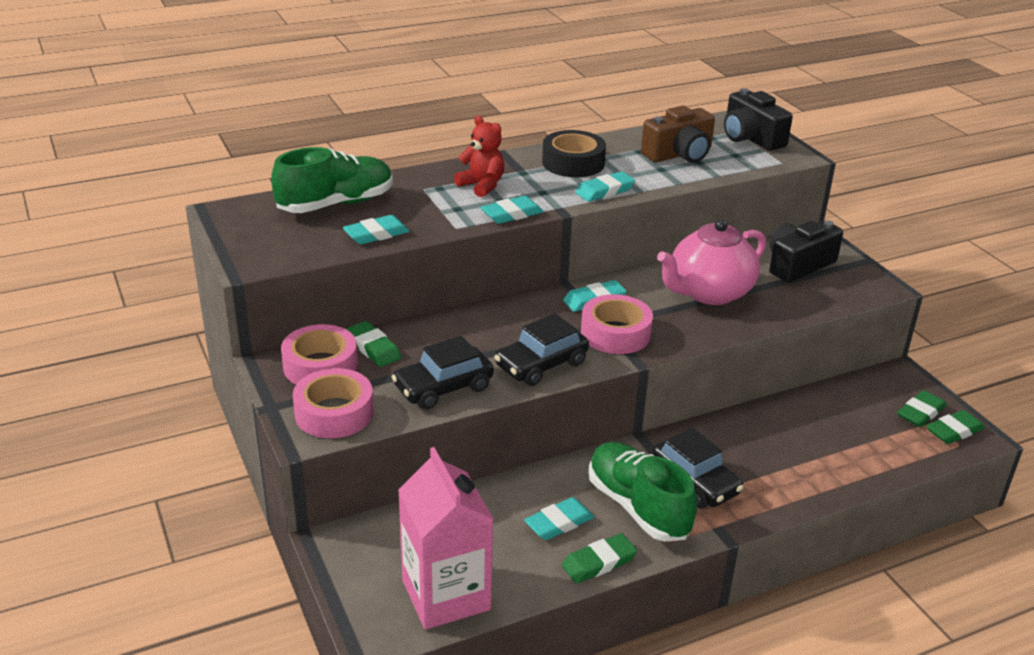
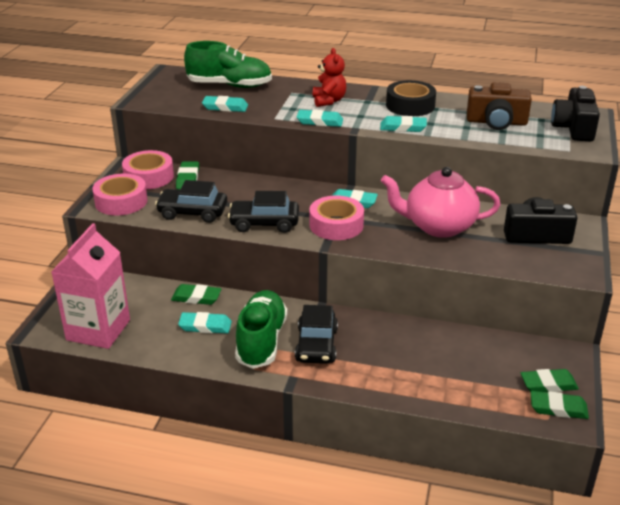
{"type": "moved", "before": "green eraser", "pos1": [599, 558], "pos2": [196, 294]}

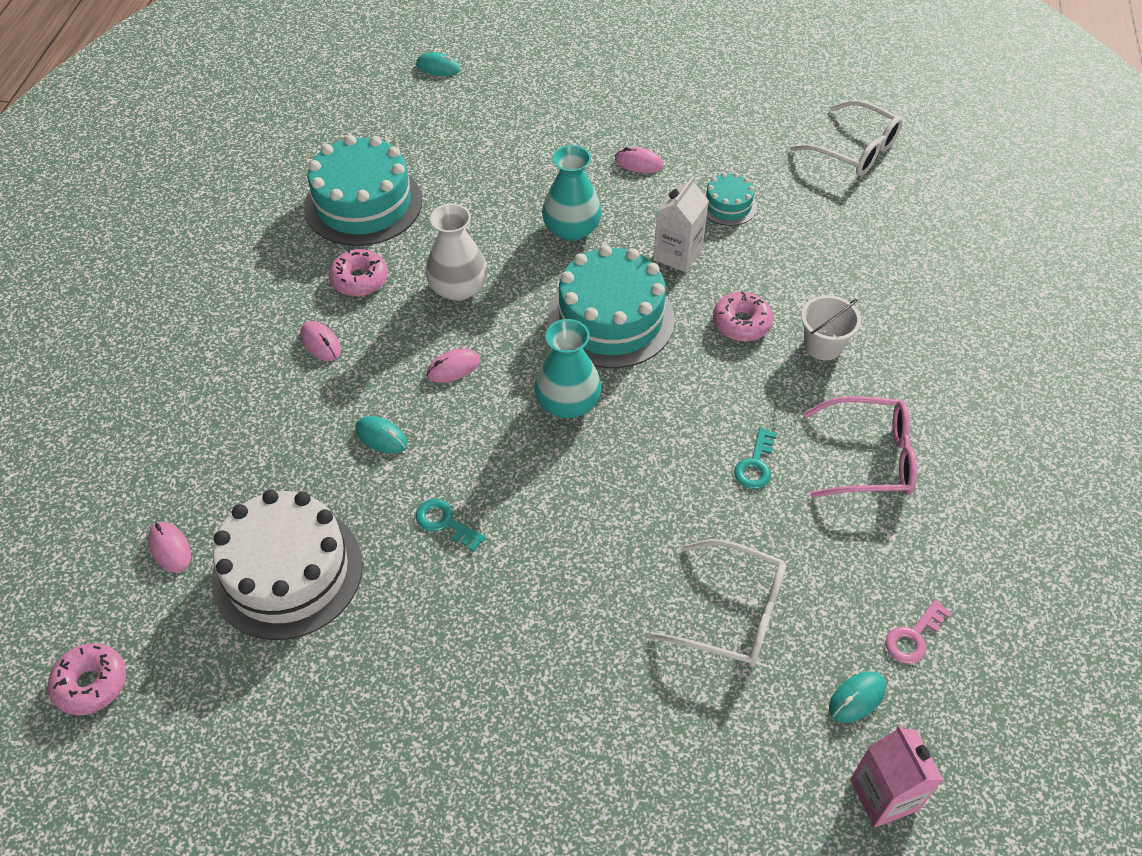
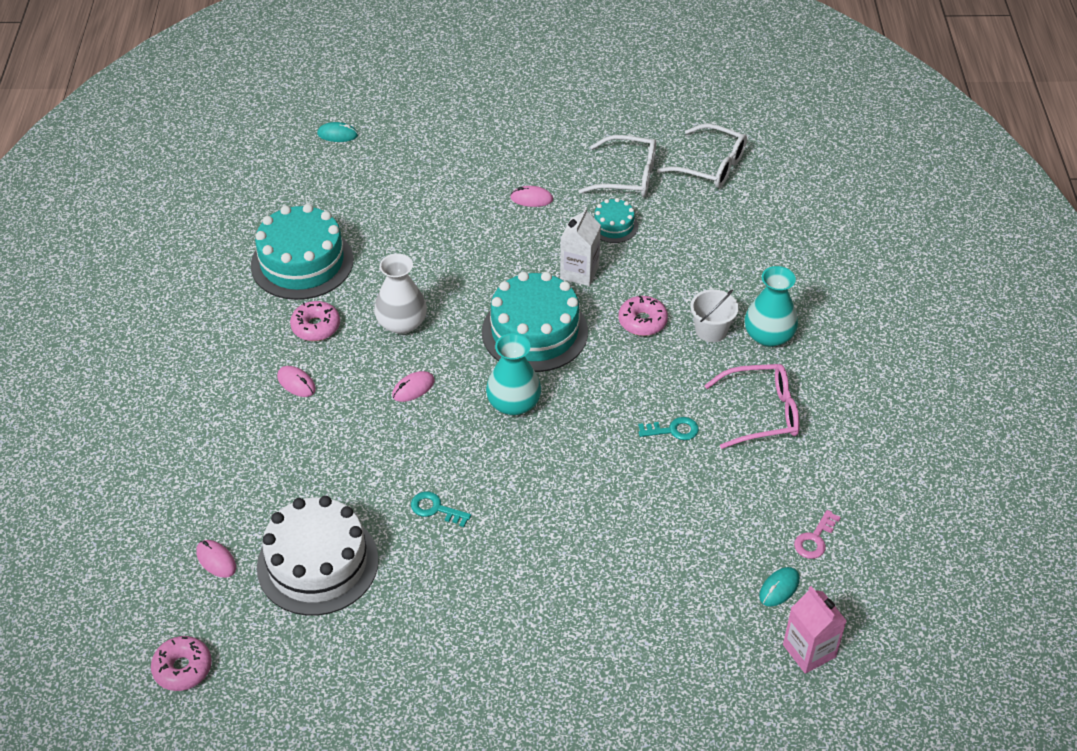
{"type": "moved", "before": "turquoise vase", "pos1": [572, 193], "pos2": [771, 306]}
{"type": "removed", "before": "turquoise mouse", "pos1": [381, 435]}
{"type": "turned", "before": "turquoise key", "pos1": [755, 458], "pos2": [668, 428], "turn": -105}
{"type": "moved", "before": "white glasses", "pos1": [718, 603], "pos2": [617, 166]}

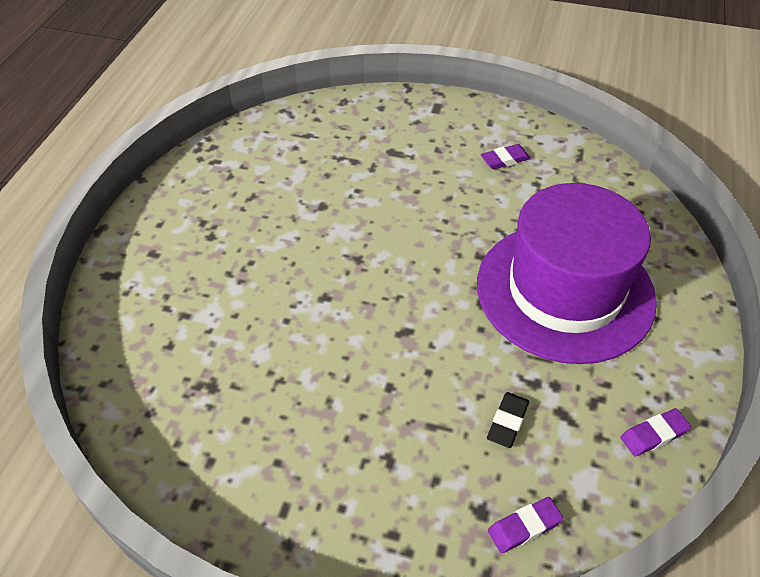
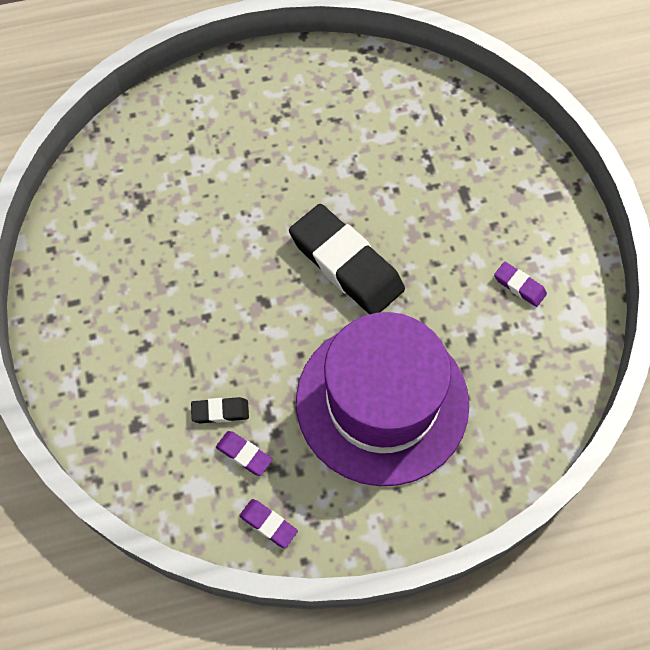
{"type": "moved", "before": "purple eraser", "pos1": [526, 525], "pos2": [244, 453]}
{"type": "added", "after": "black eraser", "pos2": [347, 259]}

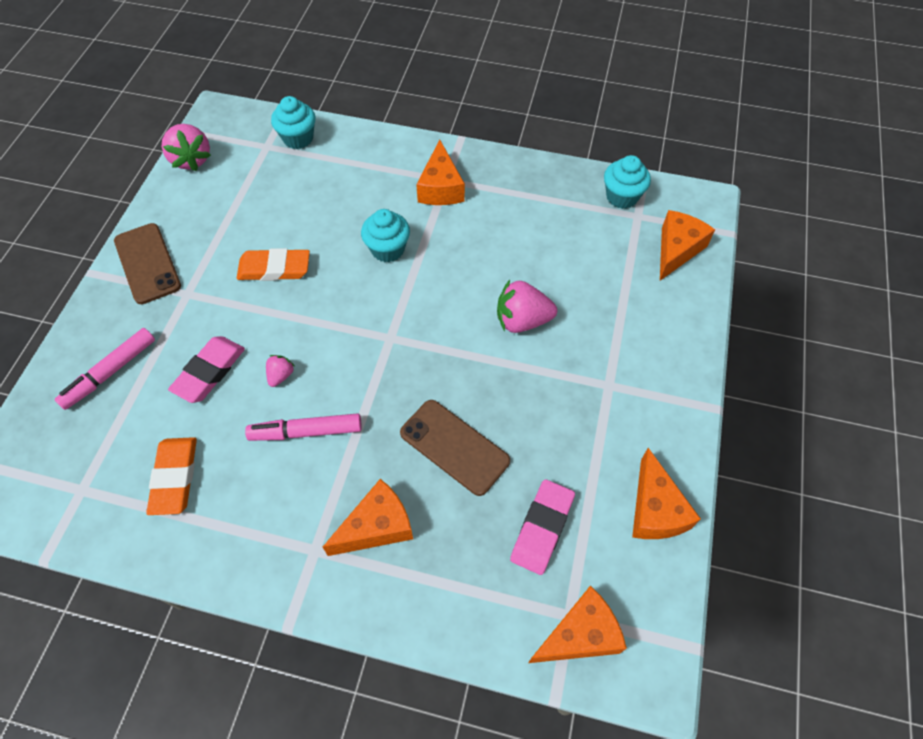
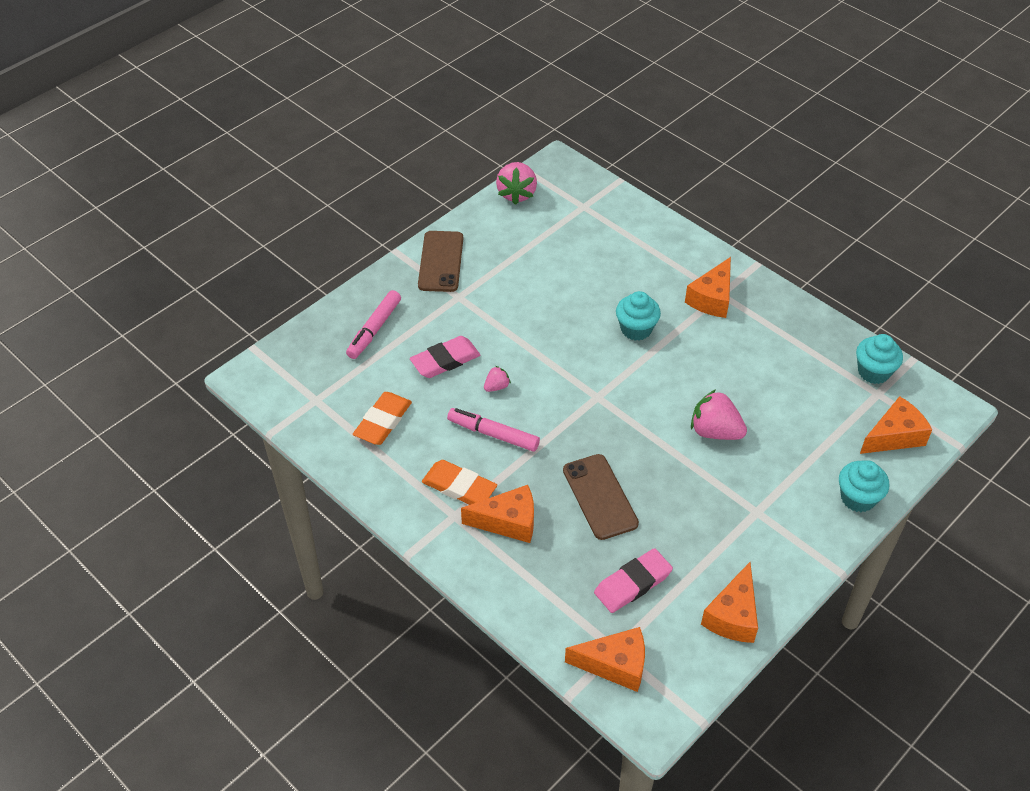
{"type": "moved", "before": "turquoise cupcake", "pos1": [293, 122], "pos2": [864, 486]}
{"type": "moved", "before": "orange eraser", "pos1": [273, 264], "pos2": [459, 482]}
{"type": "turned", "before": "pink marker", "pos1": [105, 369], "pos2": [373, 324], "turn": -45}

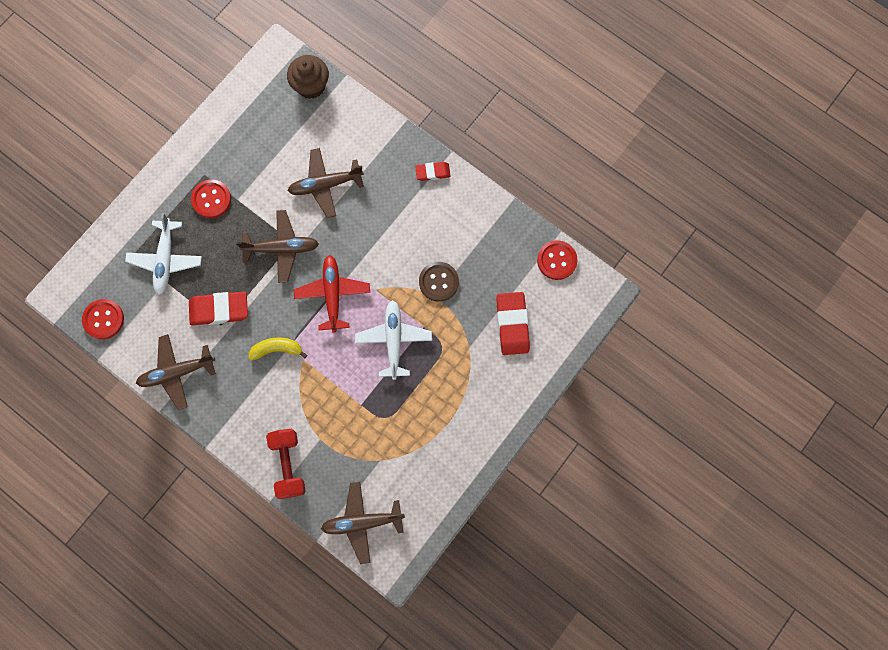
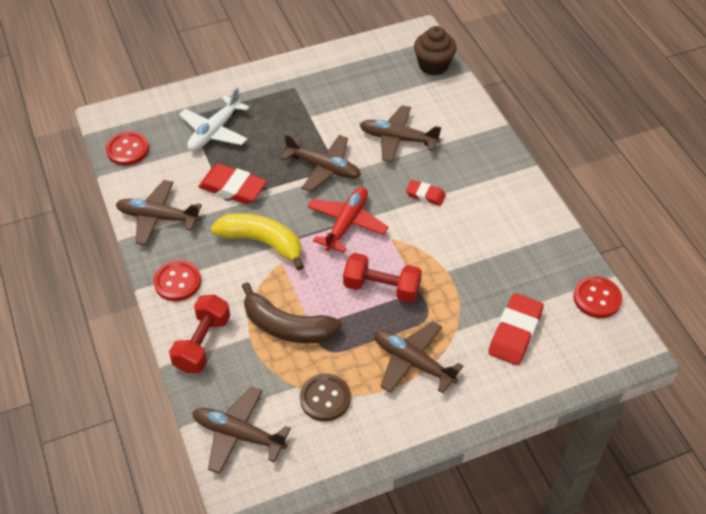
{"type": "moved", "before": "red eraser", "pos1": [433, 171], "pos2": [426, 193]}
{"type": "moved", "before": "red button", "pos1": [211, 199], "pos2": [177, 280]}
{"type": "moved", "before": "brown button", "pos1": [439, 282], "pos2": [325, 397]}
{"type": "replaced", "before": "white plane", "after": "red dumbbell", "pos1": [393, 340], "pos2": [382, 278]}
{"type": "resized", "before": "yellow banana", "pos1": [277, 349], "pos2": [257, 242], "scale": 1.62}
{"type": "added", "after": "brown banana", "pos2": [292, 312]}
{"type": "added", "after": "brown plane", "pos2": [418, 357]}

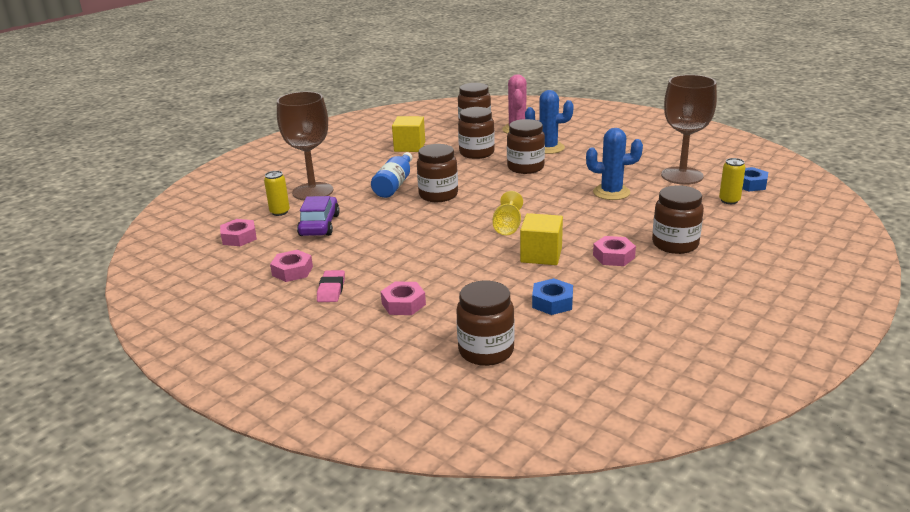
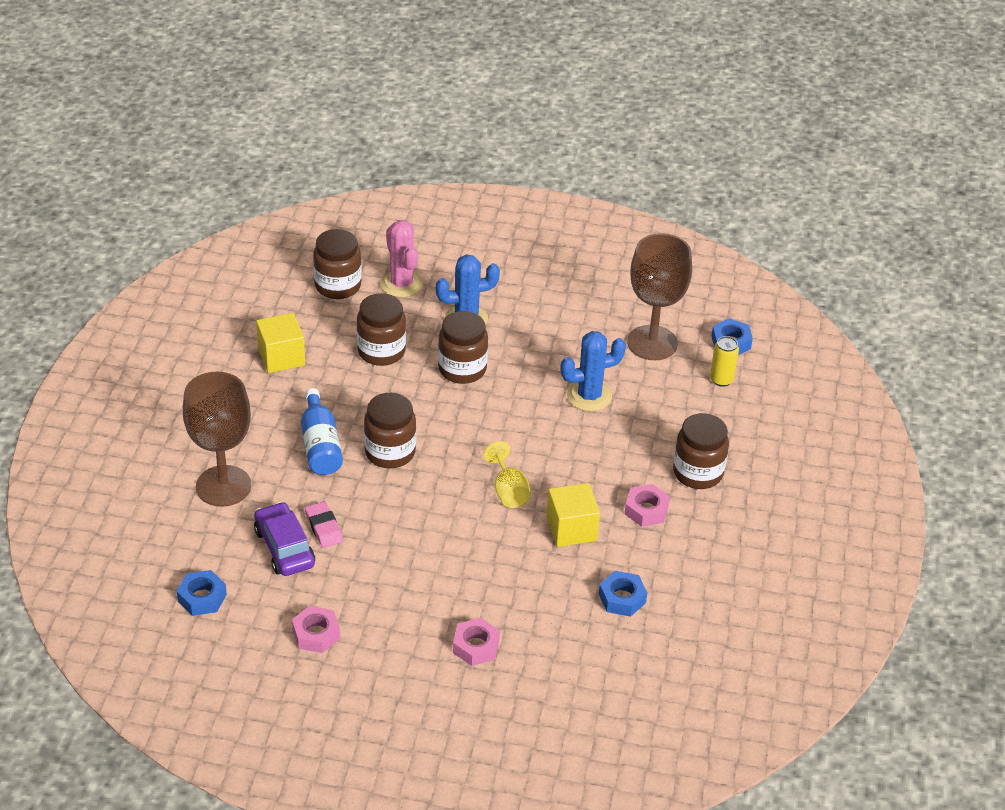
{"type": "removed", "before": "yellow can", "pos1": [277, 193]}
{"type": "recoloured", "before": "pink nut", "after": "blue nut", "pos1": [238, 232], "pos2": [202, 593]}
{"type": "moved", "before": "pink eraser", "pos1": [331, 286], "pos2": [324, 524]}
{"type": "removed", "before": "brown jar", "pos1": [485, 323]}

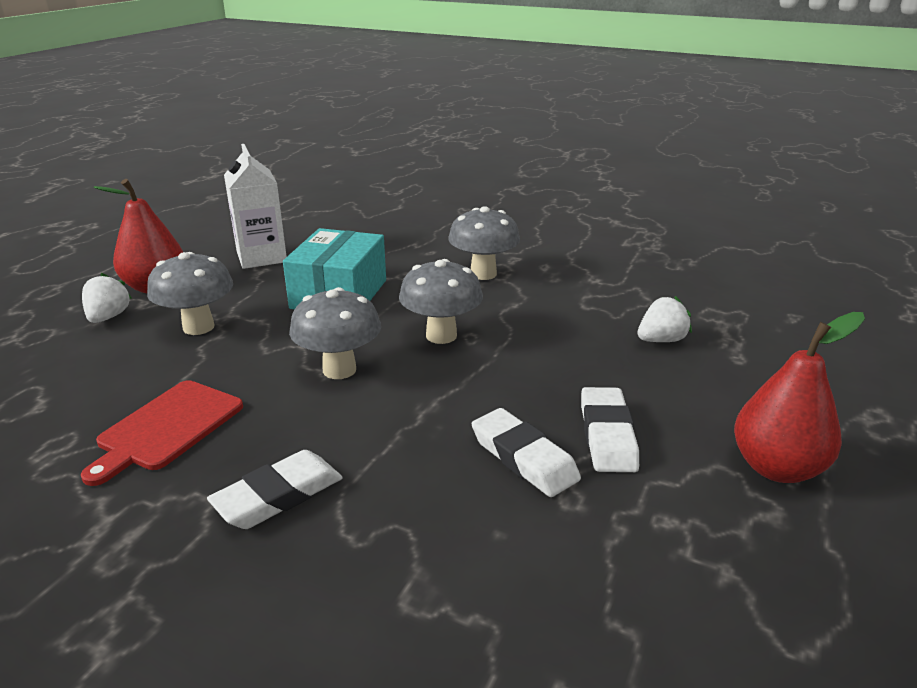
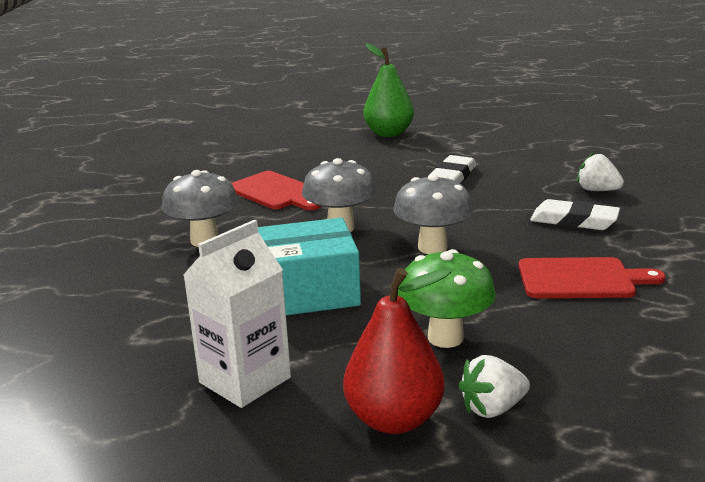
{"type": "recoloured", "before": "grey mushroom", "after": "green mushroom", "pos1": [190, 293], "pos2": [447, 298]}
{"type": "moved", "before": "white strawberry", "pos1": [664, 319], "pos2": [600, 171]}
{"type": "recoloured", "before": "red pear", "after": "green pear", "pos1": [799, 397], "pos2": [388, 90]}
{"type": "removed", "before": "white eraser", "pos1": [610, 429]}
{"type": "added", "after": "red cutting board", "pos2": [276, 190]}

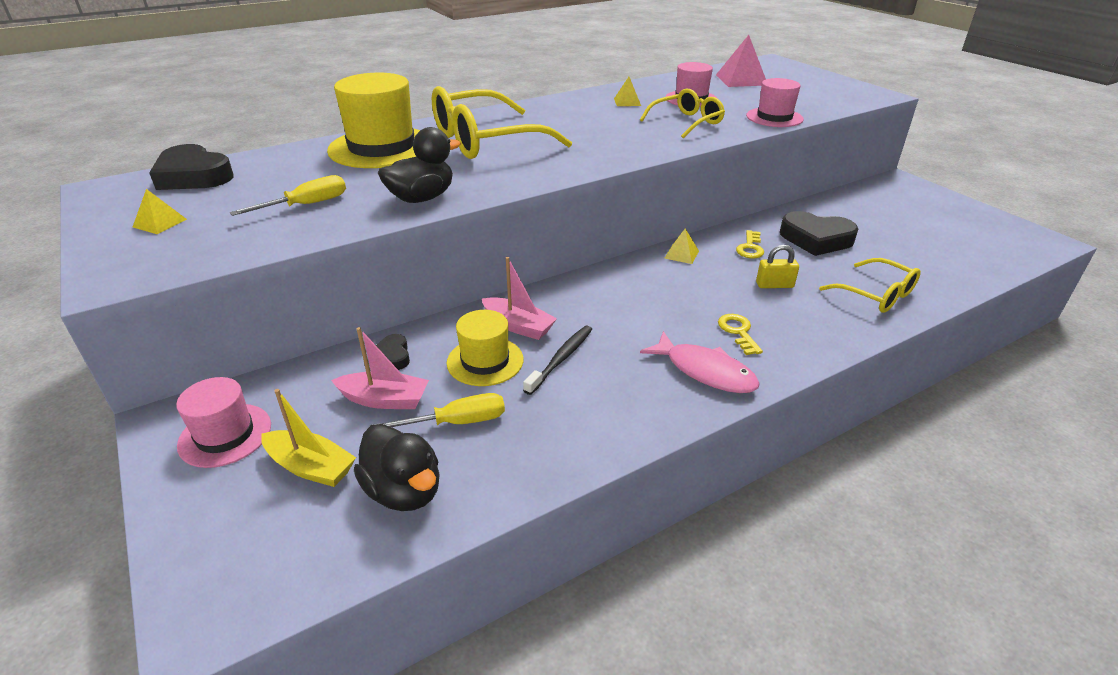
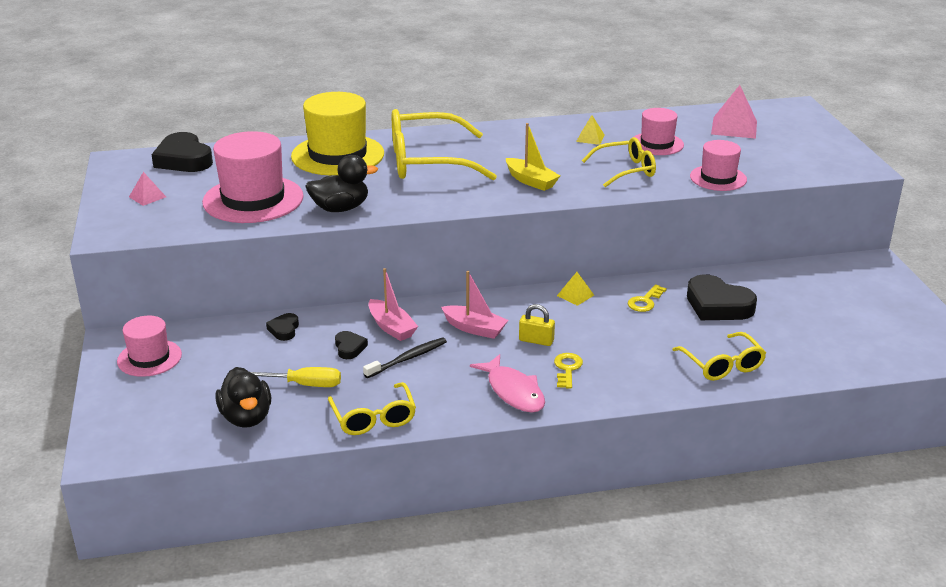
{"type": "replaced", "before": "yellow screwdriver", "after": "pink hat", "pos1": [288, 195], "pos2": [253, 177]}
{"type": "recoloured", "before": "yellow pyramid", "after": "pink pyramid", "pos1": [160, 211], "pos2": [147, 189]}
{"type": "moved", "before": "yellow padlock", "pos1": [777, 266], "pos2": [537, 325]}
{"type": "replaced", "before": "yellow hat", "after": "black heart", "pos1": [485, 348], "pos2": [351, 345]}
{"type": "moved", "before": "pink boat", "pos1": [380, 368], "pos2": [475, 305]}
{"type": "moved", "before": "yellow boat", "pos1": [308, 438], "pos2": [533, 157]}
{"type": "added", "after": "yellow glasses", "pos2": [372, 408]}

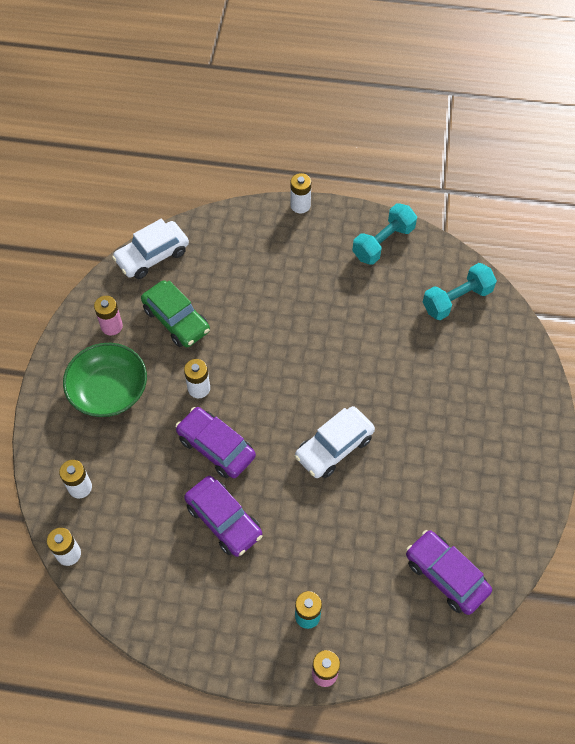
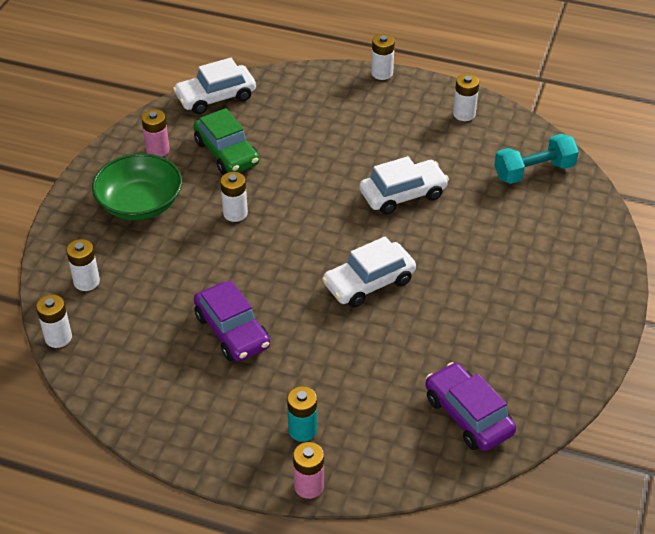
{"type": "replaced", "before": "turquoise dumbbell", "after": "white battery", "pos1": [384, 234], "pos2": [466, 97]}
{"type": "removed", "before": "purple car", "pos1": [216, 442]}
{"type": "added", "after": "white car", "pos2": [404, 185]}

